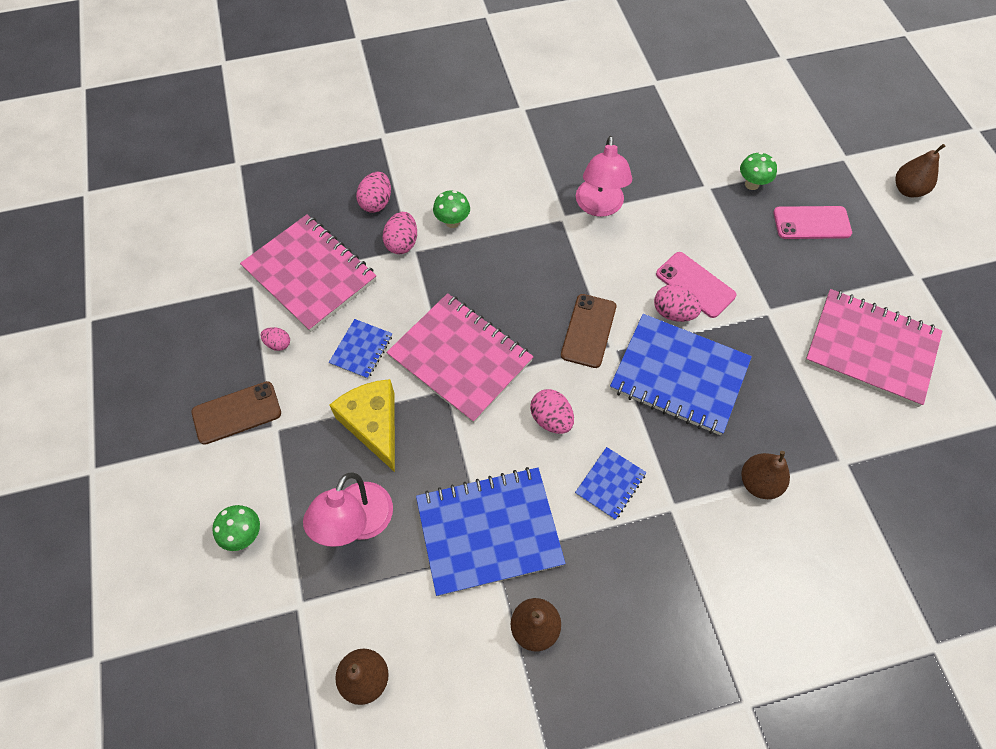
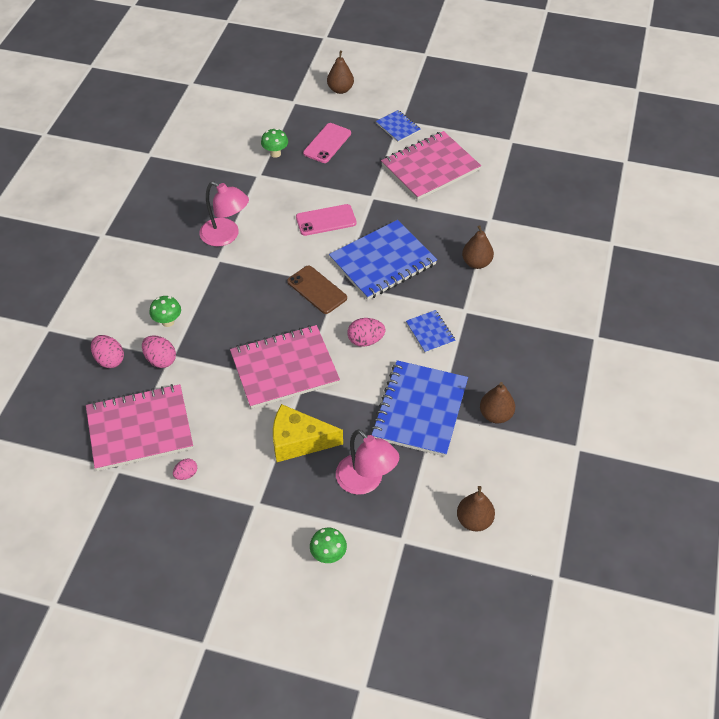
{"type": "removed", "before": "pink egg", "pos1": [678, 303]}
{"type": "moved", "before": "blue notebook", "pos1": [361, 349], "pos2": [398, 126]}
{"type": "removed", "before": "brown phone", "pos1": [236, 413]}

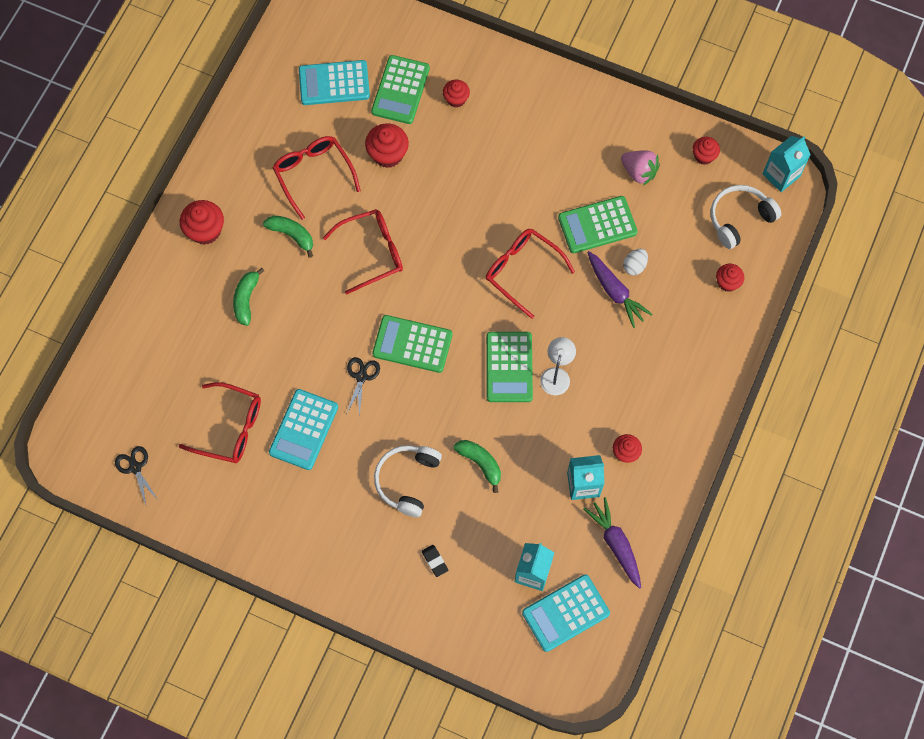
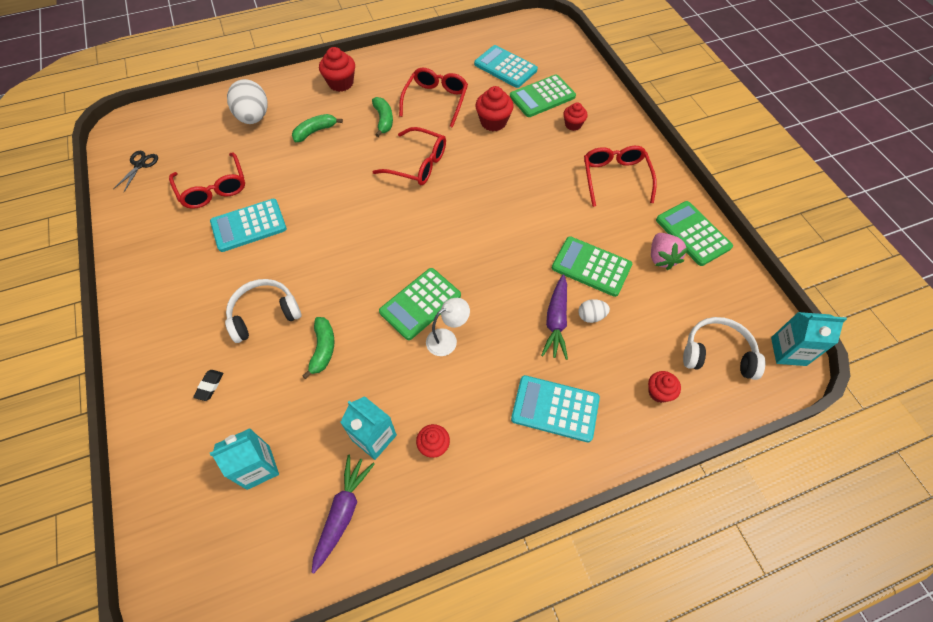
{"type": "removed", "before": "red cupcake", "pos1": [706, 151]}
{"type": "moved", "before": "red glasses", "pos1": [530, 274], "pos2": [620, 176]}
{"type": "moved", "before": "green calculator", "pos1": [412, 344], "pos2": [694, 233]}
{"type": "removed", "before": "black scissors", "pos1": [363, 387]}
{"type": "moved", "before": "turquoise calculator", "pos1": [566, 613], "pos2": [555, 408]}
{"type": "added", "after": "white egg", "pos2": [247, 101]}

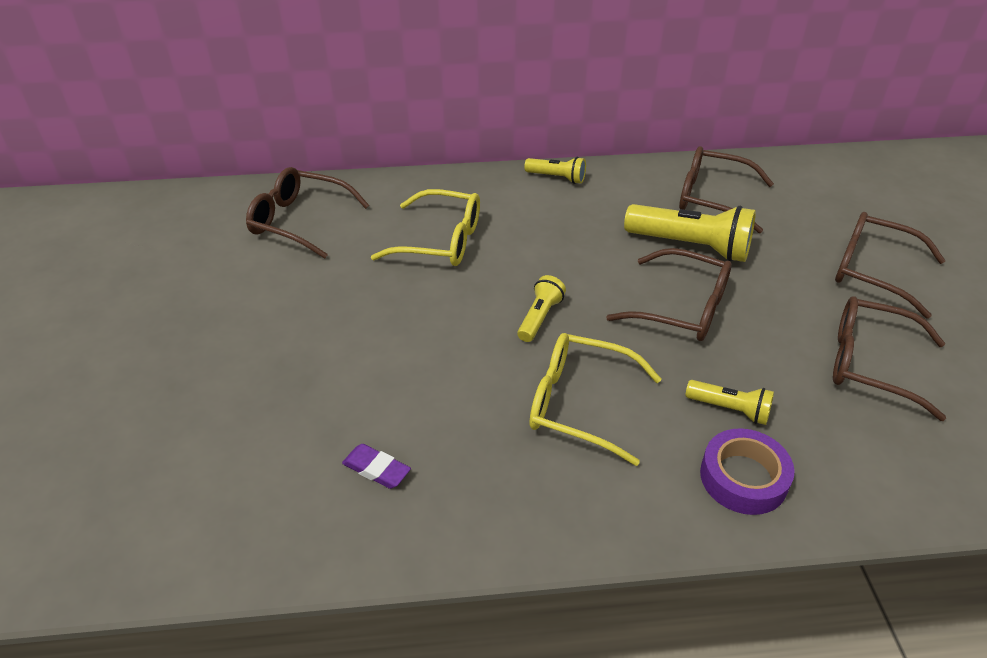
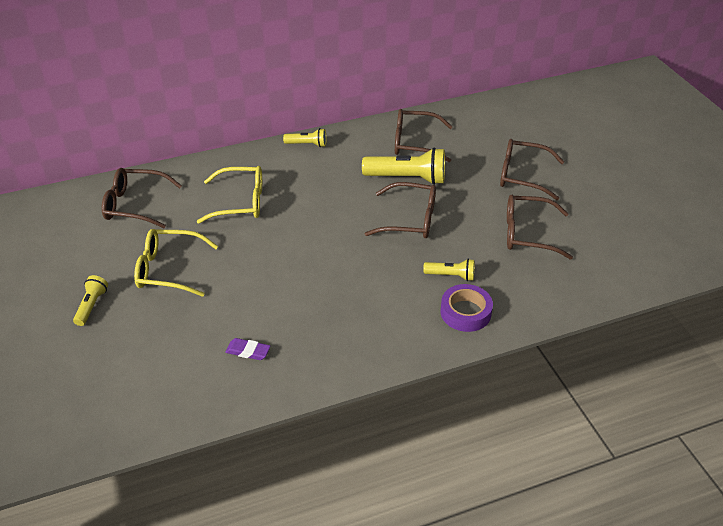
{"type": "moved", "before": "yellow flashlight", "pos1": [541, 308], "pos2": [90, 300]}
{"type": "moved", "before": "yellow glasses", "pos1": [595, 399], "pos2": [176, 263]}

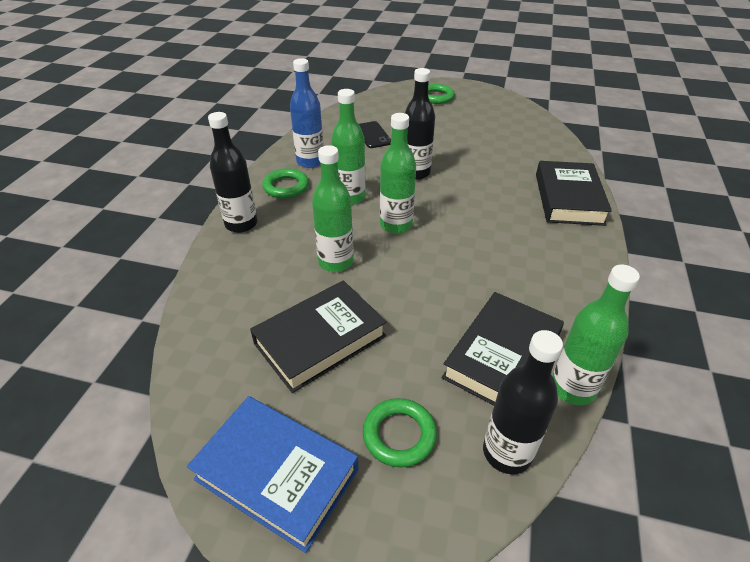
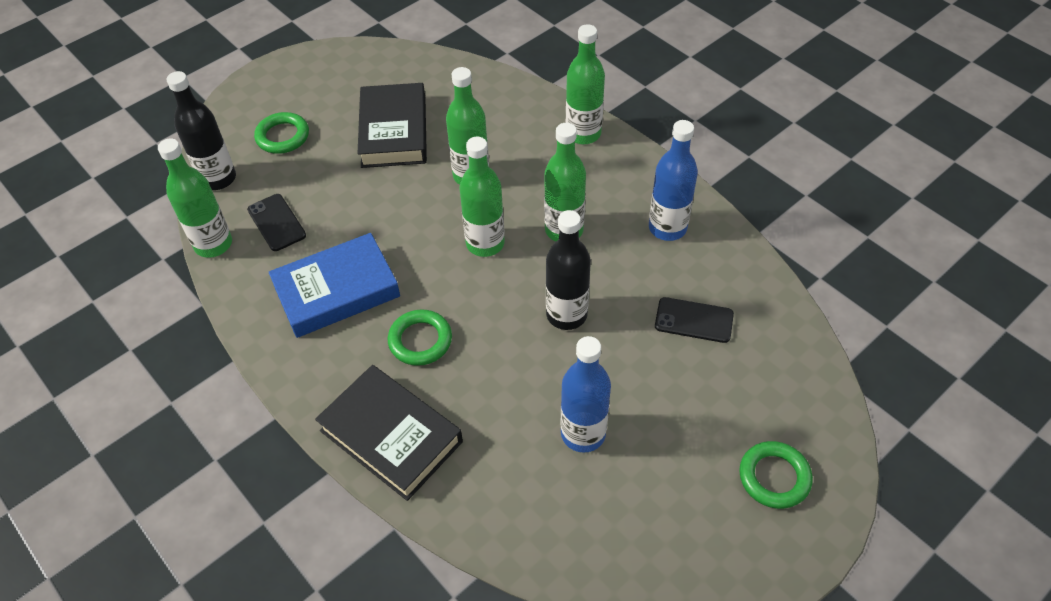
{"type": "recoloured", "before": "black bottle", "after": "green bottle", "pos1": [232, 172], "pos2": [585, 84]}
{"type": "moved", "before": "green ring", "pos1": [285, 183], "pos2": [420, 337]}
{"type": "replaced", "before": "black book", "after": "black phone", "pos1": [503, 348], "pos2": [276, 222]}
{"type": "moved", "before": "blue book", "pos1": [273, 474], "pos2": [334, 285]}
{"type": "added", "after": "blue bottle", "pos2": [586, 394]}

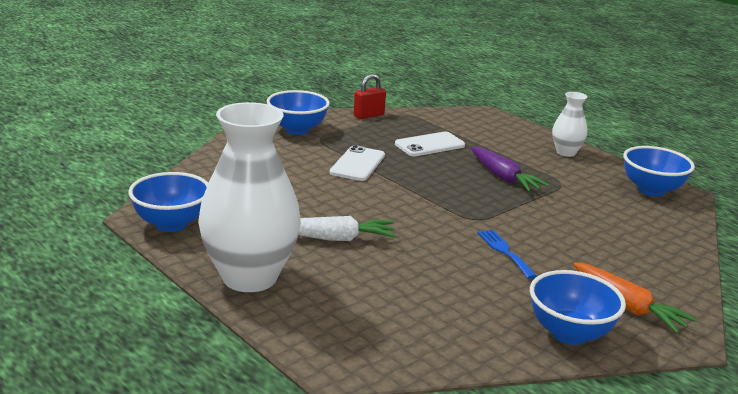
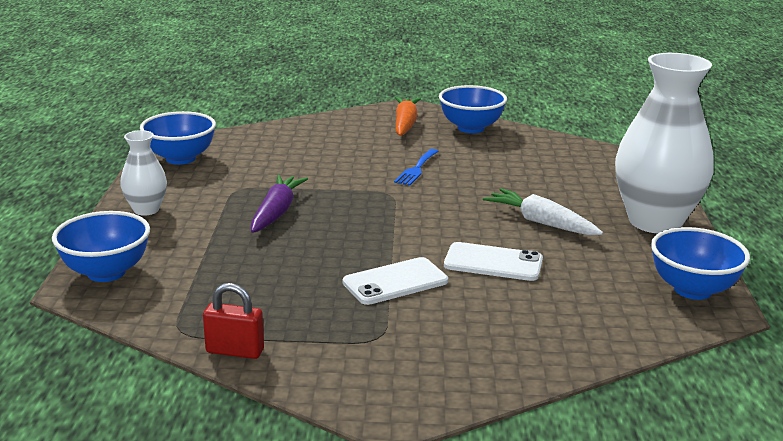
{"type": "moved", "before": "blue bowl", "pos1": [298, 112], "pos2": [101, 246]}
{"type": "moved", "before": "white phone", "pos1": [430, 144], "pos2": [493, 261]}

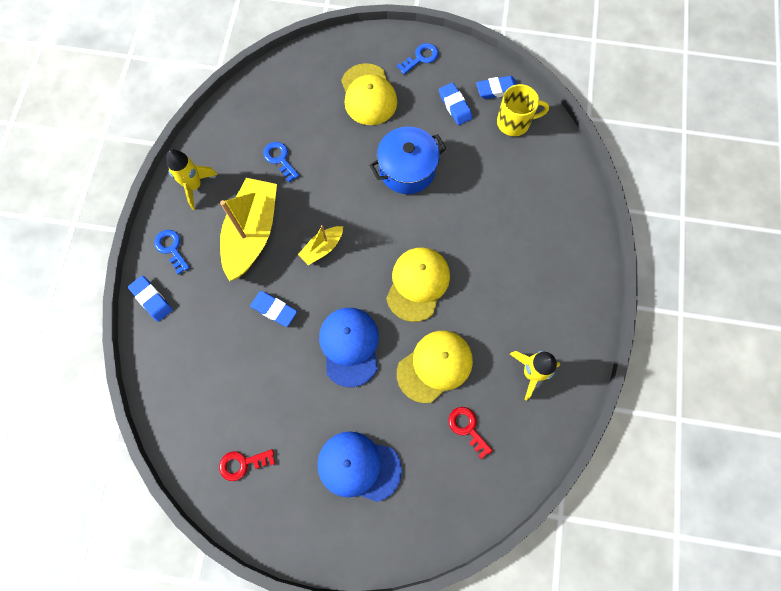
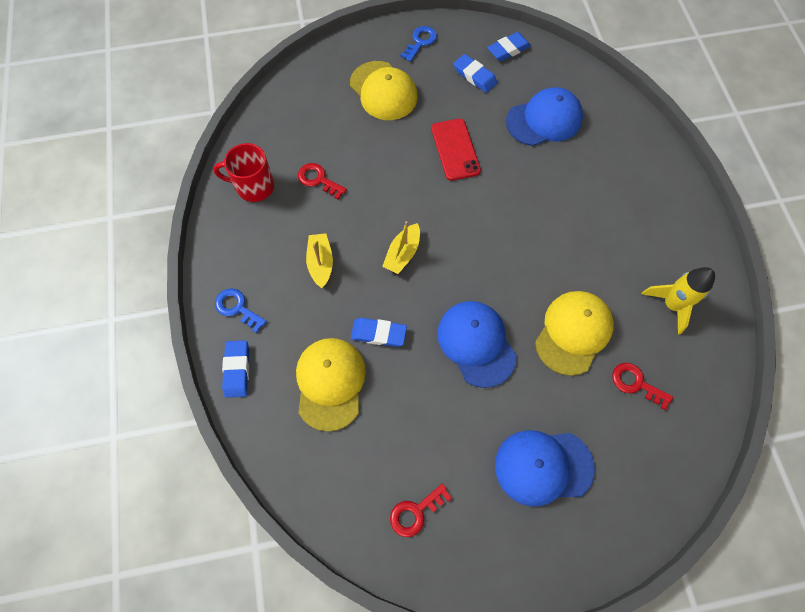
{"type": "removed", "before": "yellow mug", "pos1": [523, 110]}
{"type": "replaced", "before": "blue pot", "after": "red phone", "pos1": [408, 160], "pos2": [456, 150]}
{"type": "recoloured", "before": "blue key", "after": "red key", "pos1": [281, 162], "pos2": [322, 181]}
{"type": "removed", "before": "yellow rocket", "pos1": [191, 179]}
{"type": "resized", "before": "yellow boat", "pos1": [248, 229], "pos2": [319, 260], "scale": 0.49}
{"type": "moved", "before": "yellow cap", "pos1": [418, 284], "pos2": [331, 385]}
{"type": "turned", "before": "blue eraser", "pos1": [150, 299], "pos2": [235, 369], "turn": 60}
{"type": "added", "after": "blue cap", "pos2": [544, 116]}
{"type": "added", "after": "red mug", "pos2": [243, 172]}

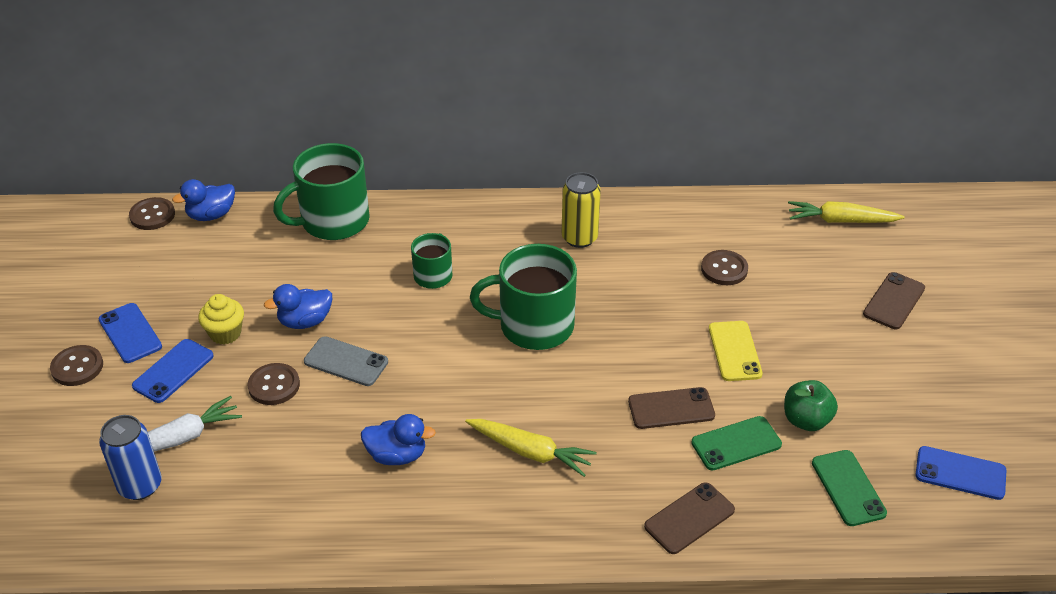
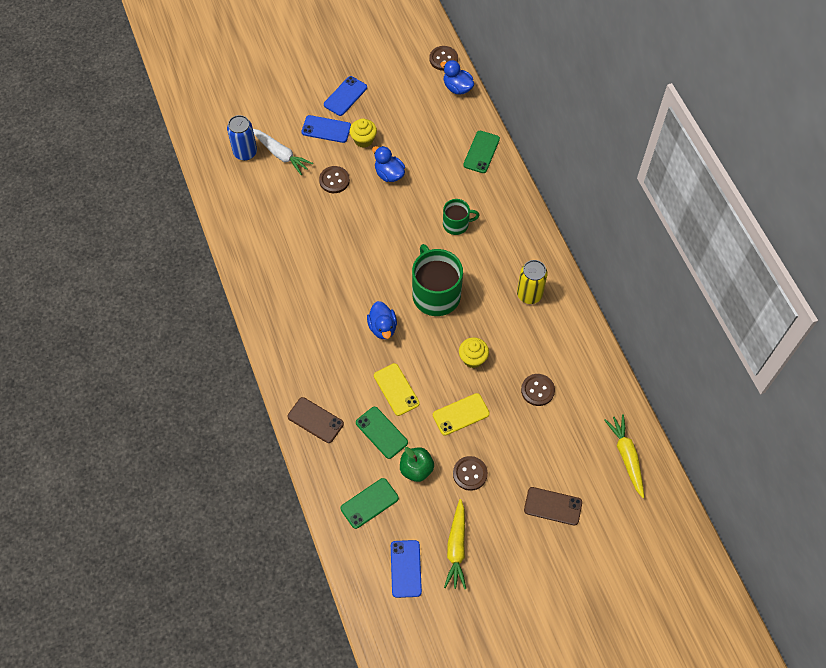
{"type": "replaced", "before": "green mug", "after": "green phone", "pos1": [321, 191], "pos2": [481, 152]}
{"type": "removed", "before": "grey phone", "pos1": [346, 361]}
{"type": "moved", "before": "brown button", "pos1": [76, 365], "pos2": [470, 473]}
{"type": "recoloured", "before": "brown phone", "after": "yellow phone", "pos1": [671, 408], "pos2": [397, 389]}
{"type": "moved", "before": "blue duck", "pos1": [398, 439], "pos2": [382, 320]}
{"type": "moved", "before": "yellow carrot", "pos1": [531, 448], "pos2": [455, 544]}
{"type": "added", "after": "yellow cupcake", "pos2": [474, 353]}

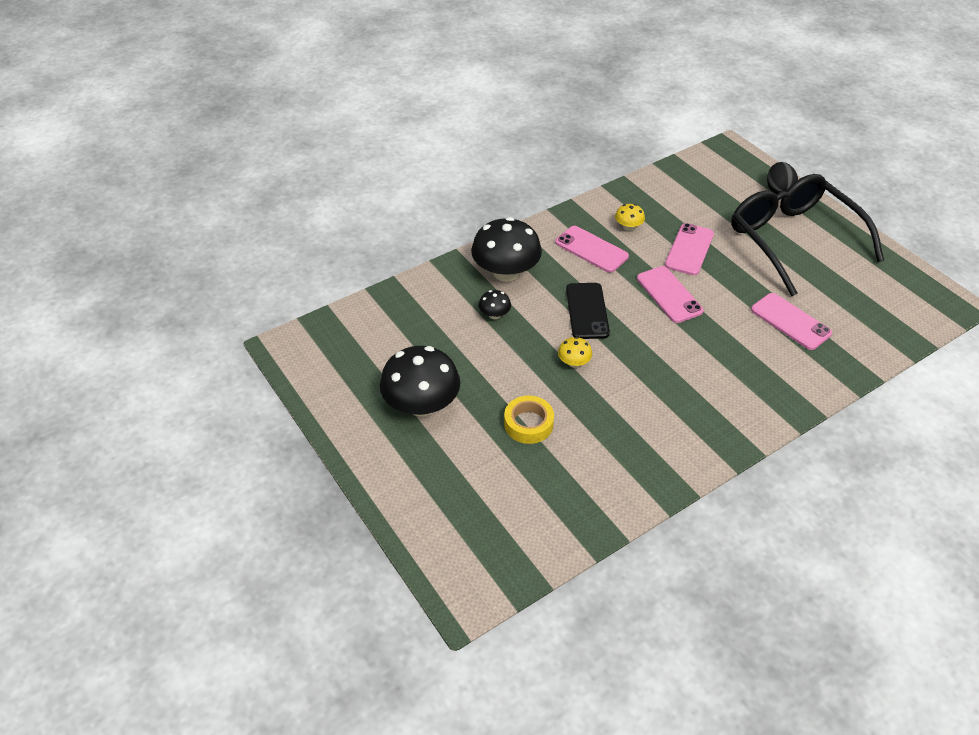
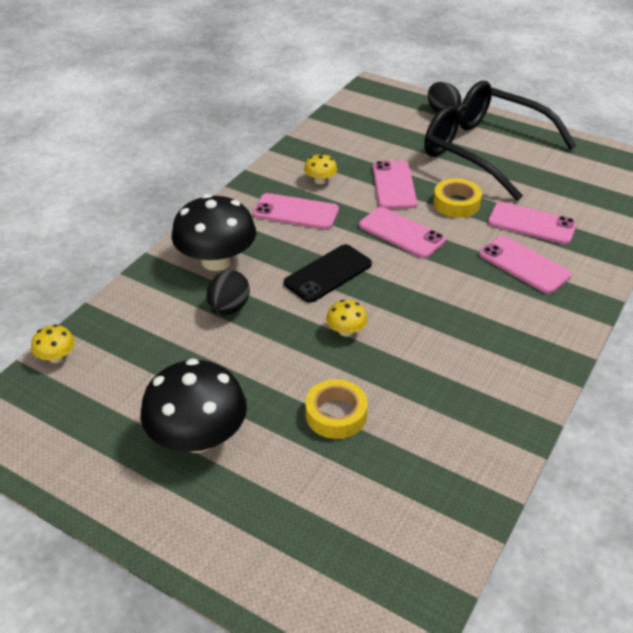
{"type": "turned", "before": "black phone", "pos1": [588, 311], "pos2": [328, 273], "turn": 75}
{"type": "replaced", "before": "black mushroom", "after": "black egg", "pos1": [494, 304], "pos2": [228, 293]}
{"type": "added", "after": "yellow tape", "pos2": [457, 198]}
{"type": "added", "after": "pink phone", "pos2": [525, 265]}
{"type": "added", "after": "yellow mushroom", "pos2": [53, 344]}

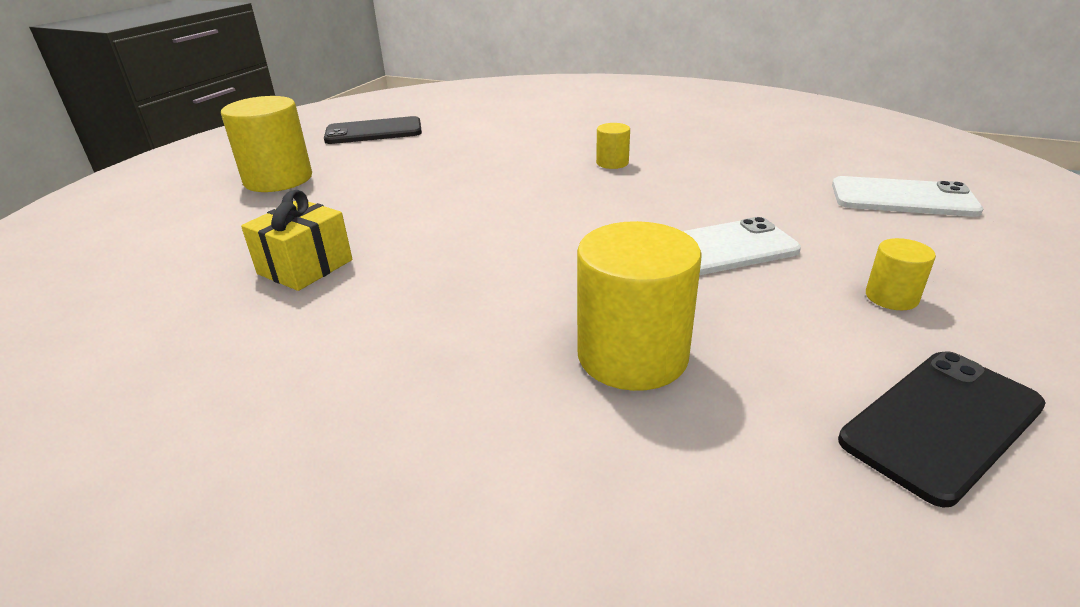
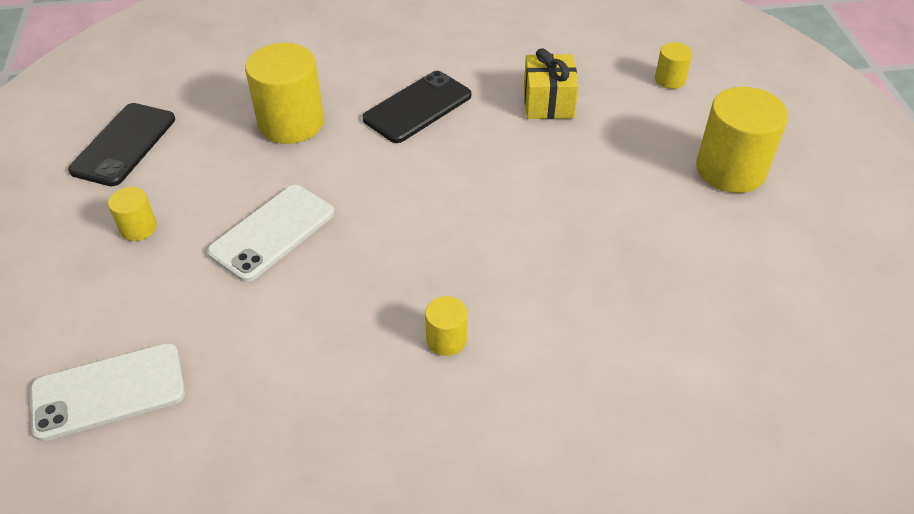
{"type": "moved", "before": "black phone", "pos1": [373, 130], "pos2": [417, 107]}
{"type": "added", "after": "yellow cylinder", "pos2": [673, 65]}

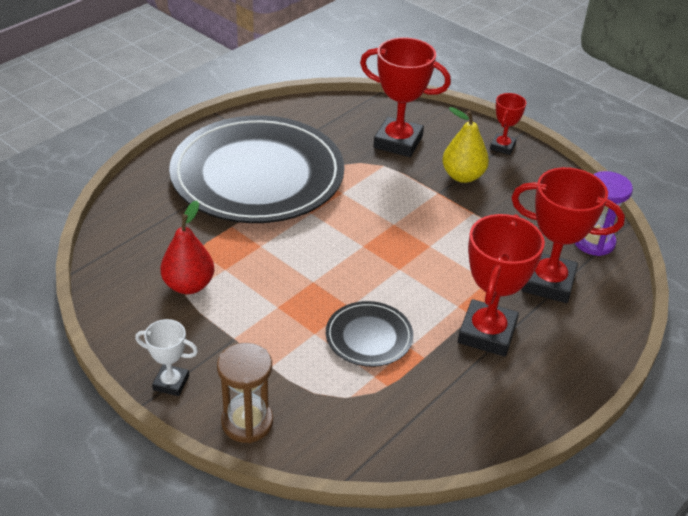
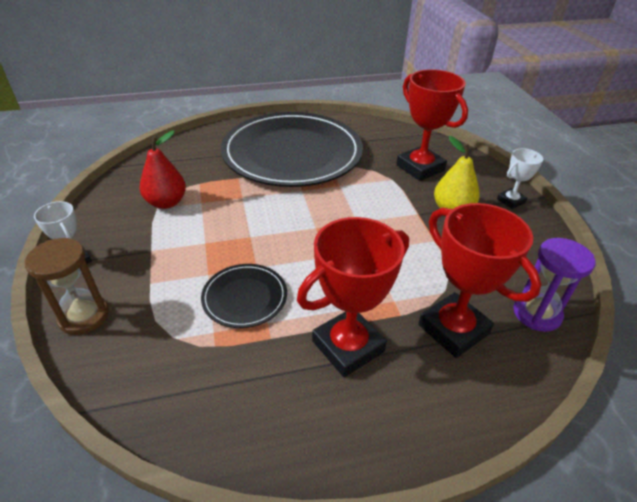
{"type": "recoloured", "before": "red trophy", "after": "white trophy", "pos1": [508, 124], "pos2": [520, 178]}

